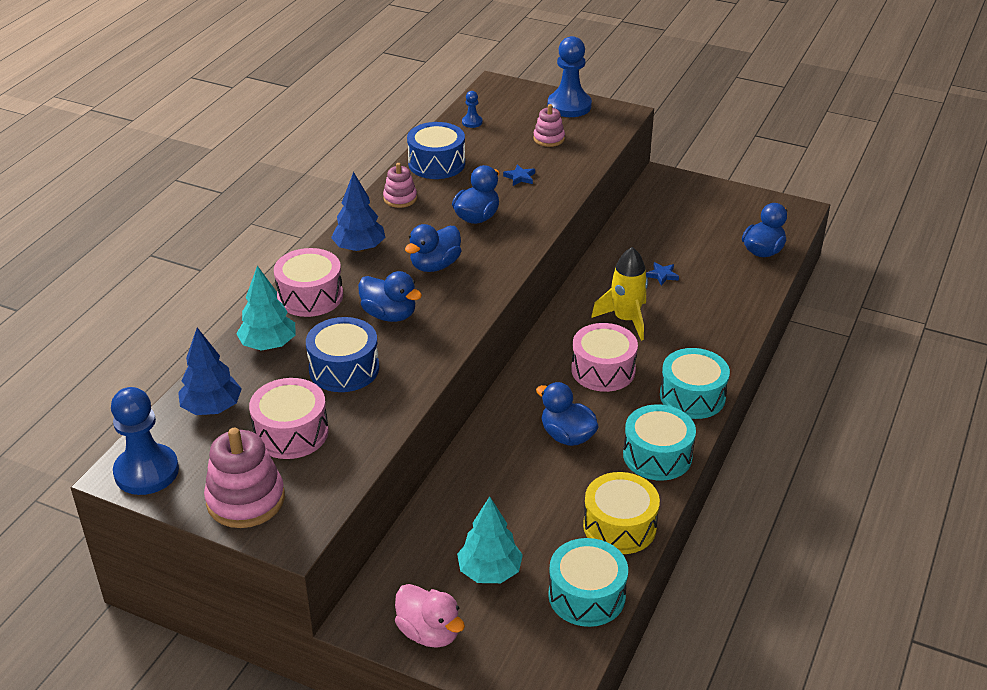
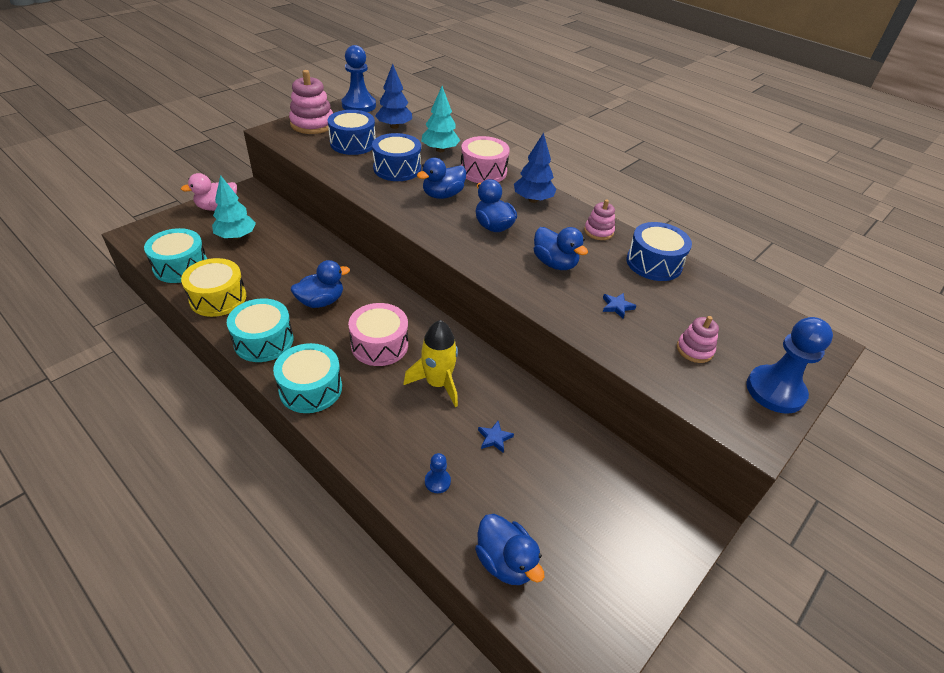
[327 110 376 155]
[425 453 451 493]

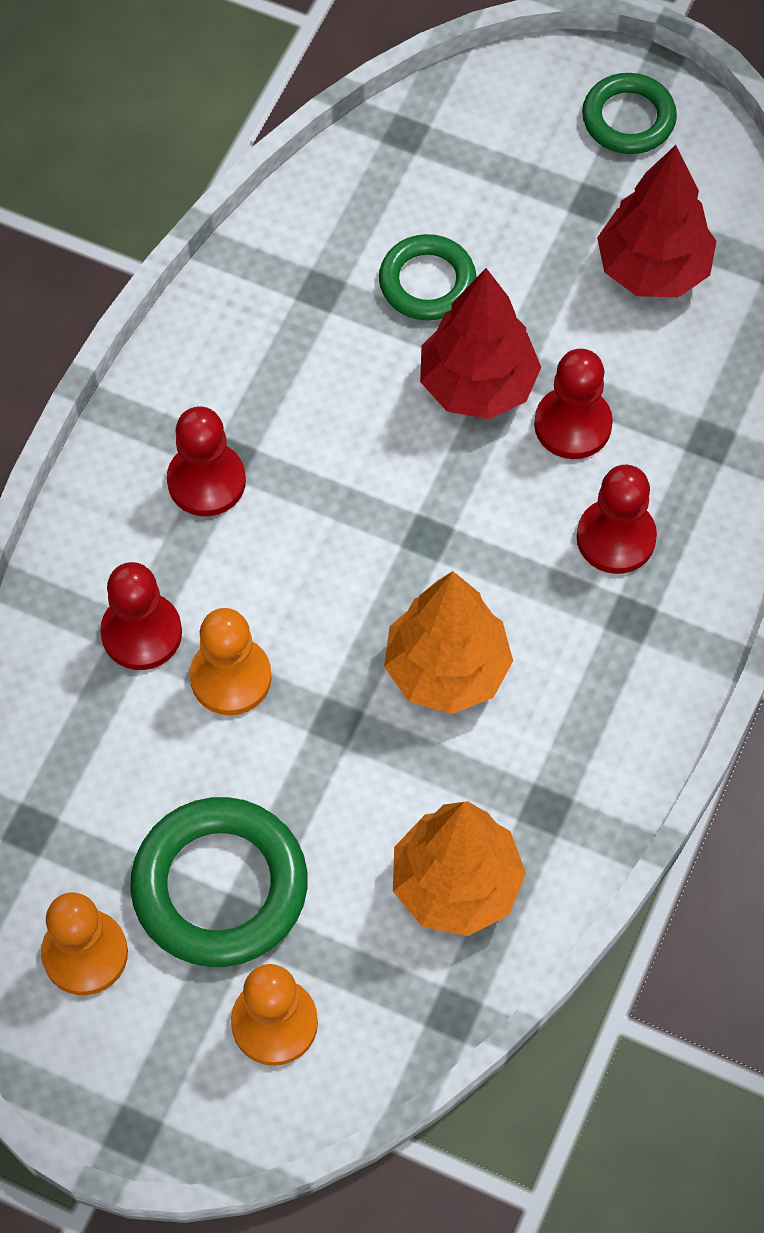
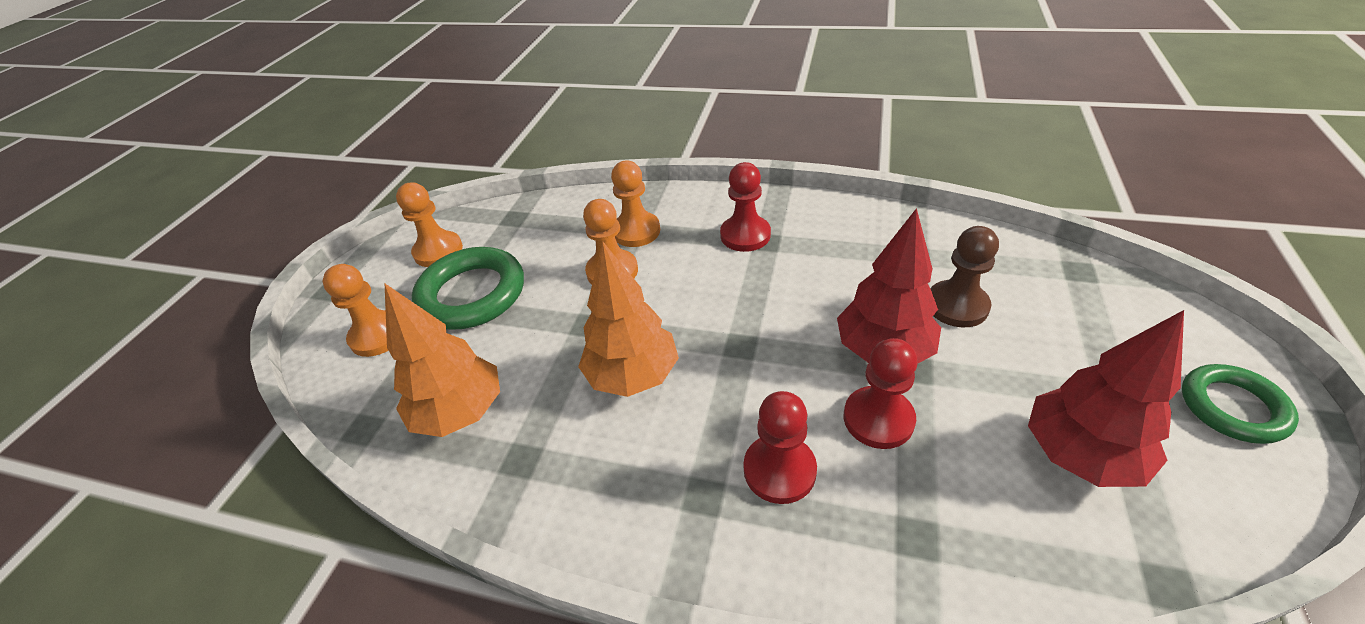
[611 161 660 247]
[930 226 999 327]

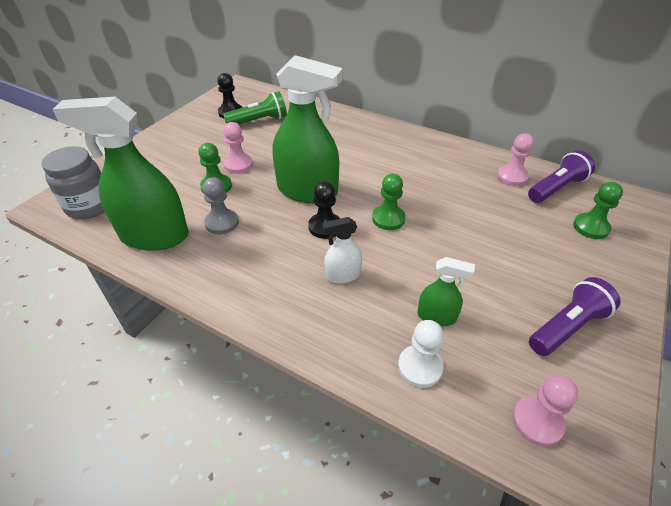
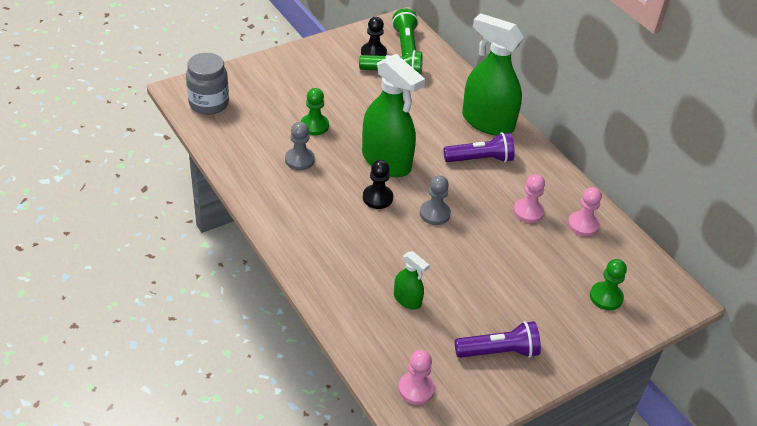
[462 13 524 136]
[513 174 545 223]
[323 217 362 283] (first image)
[420 175 451 225]
[398 320 443 388] (first image)
[444 132 515 163]
[392 8 419 57]

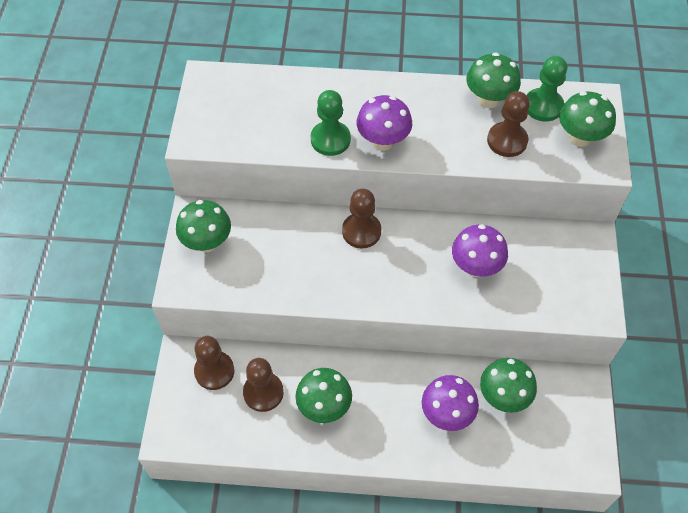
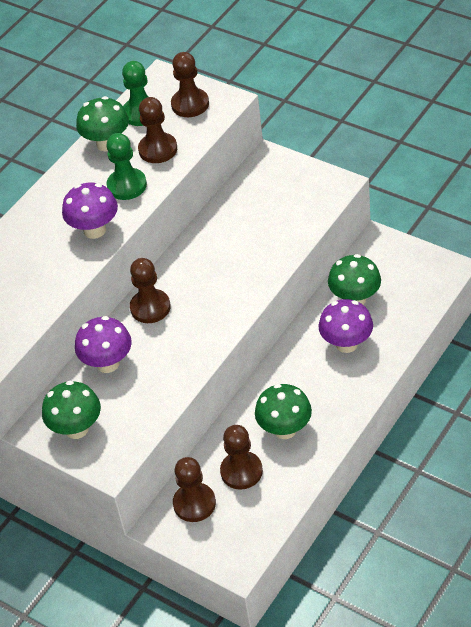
[106 133 147 200]
[75 316 132 373]
[171 52 209 117]

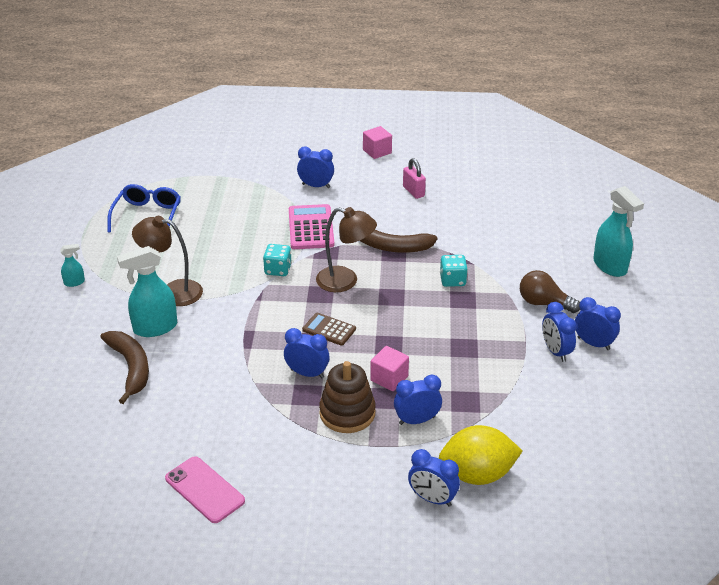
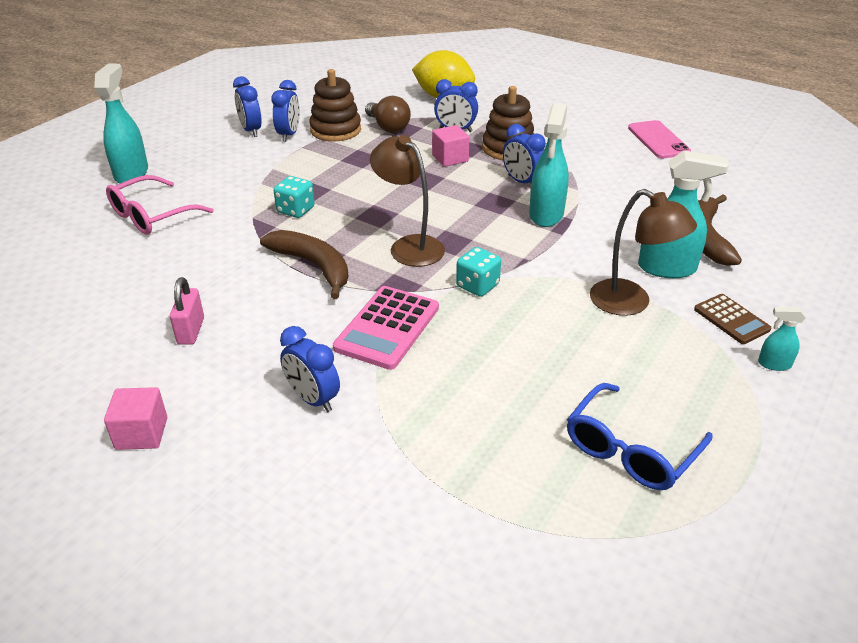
[694 294 772 344]
[408 449 460 507] (first image)
[365 96 411 133]
[106 175 214 235]
[309 69 361 141]
[529 103 569 227]

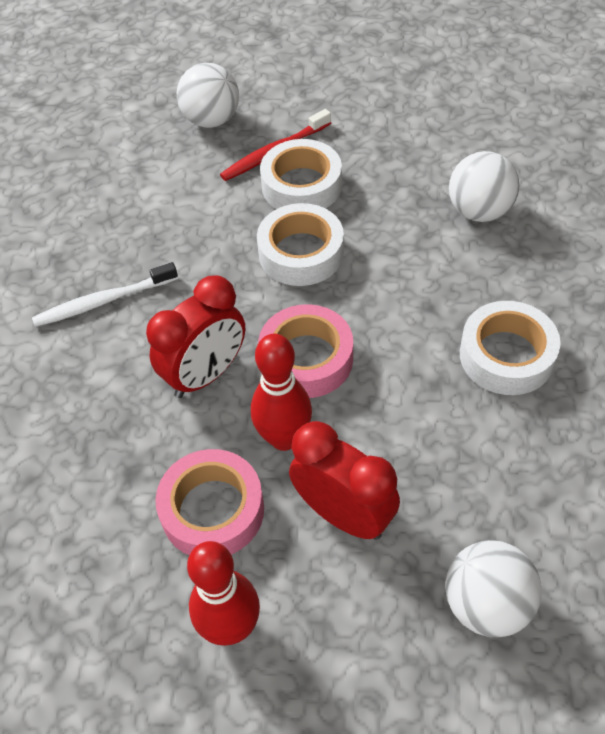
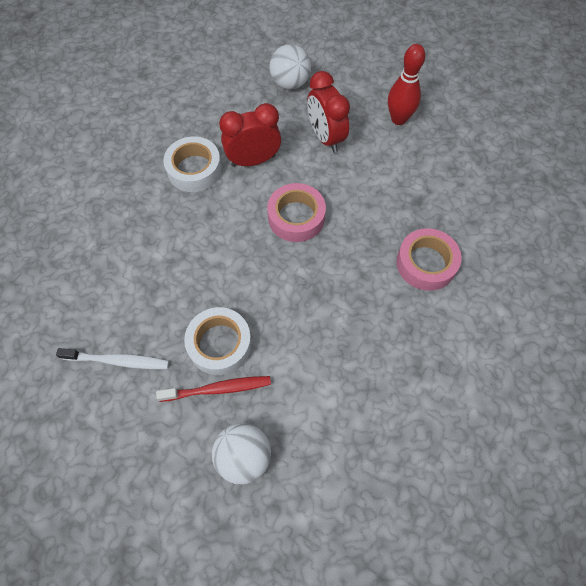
[56 348 169 369]
[219 103 281 167]
[396 228 461 291]
[251 334 312 451] (first image)
[257 203 344 286] (first image)
[449 151 519 222] (first image)

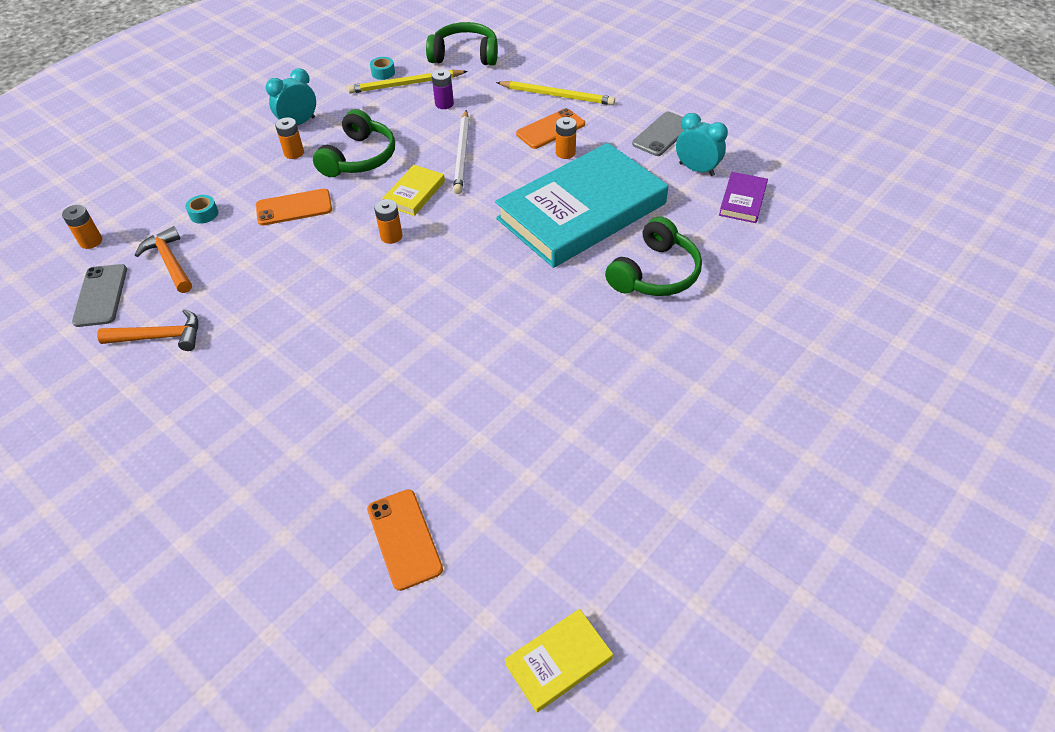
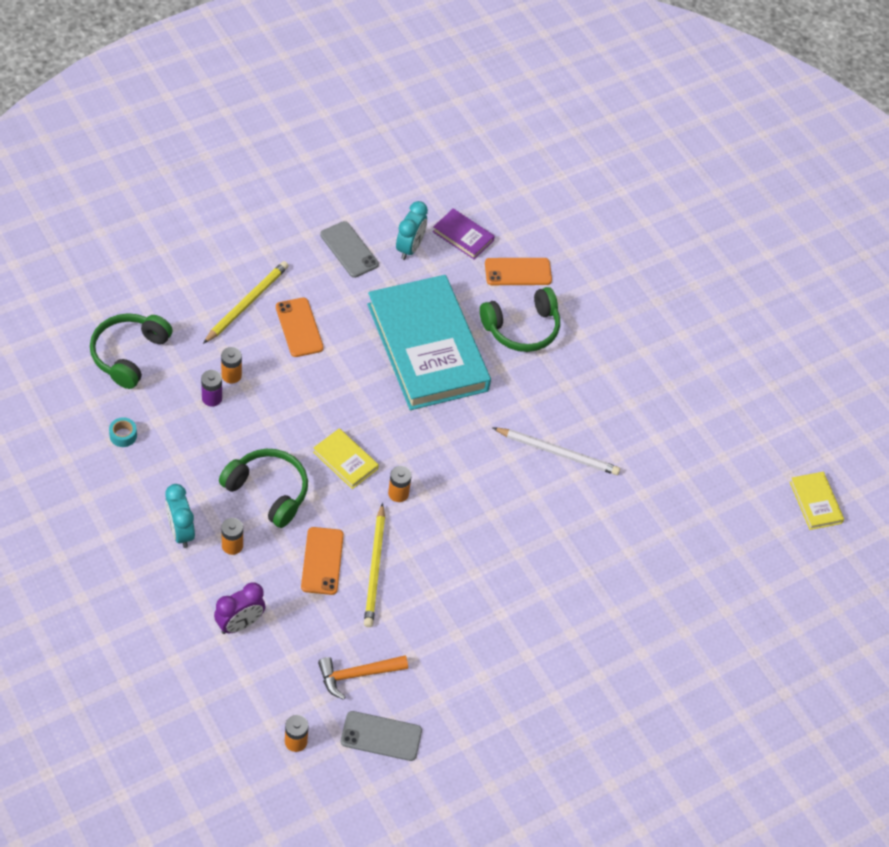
[97 309 198 351] (first image)
[185 195 218 224] (first image)
[364 503 385 627]
[485 258 552 285]
[493 428 620 475]
[221 347 242 384]
[480 287 560 352]
[396 201 428 260]
[214 582 266 634]

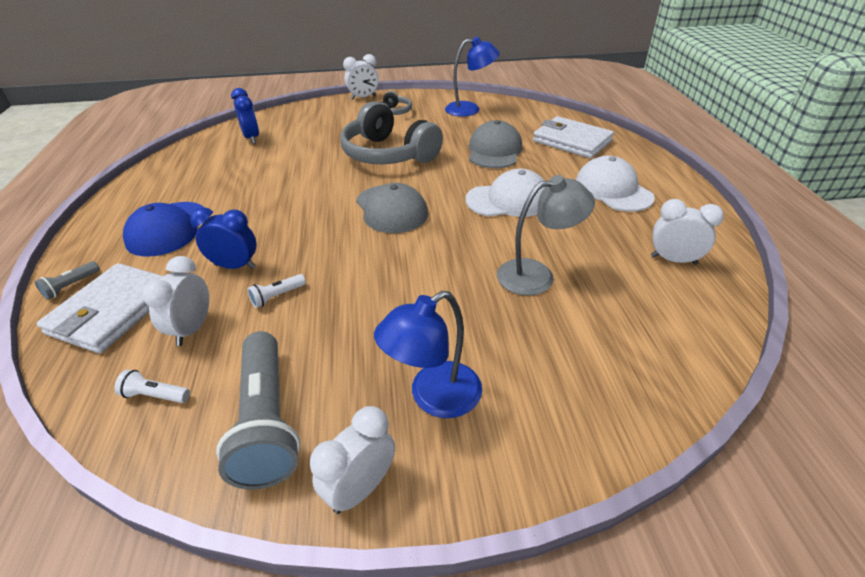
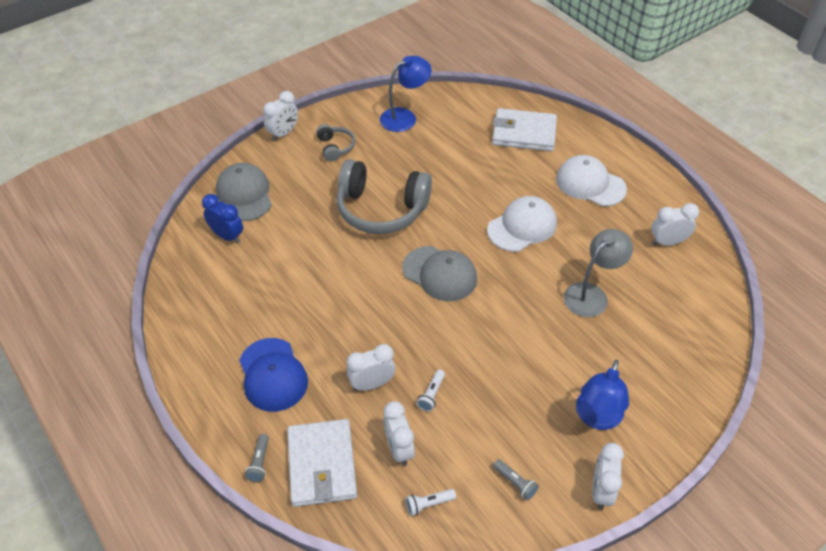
[347 344 395 391]
[493 459 539 501]
[216 163 272 221]

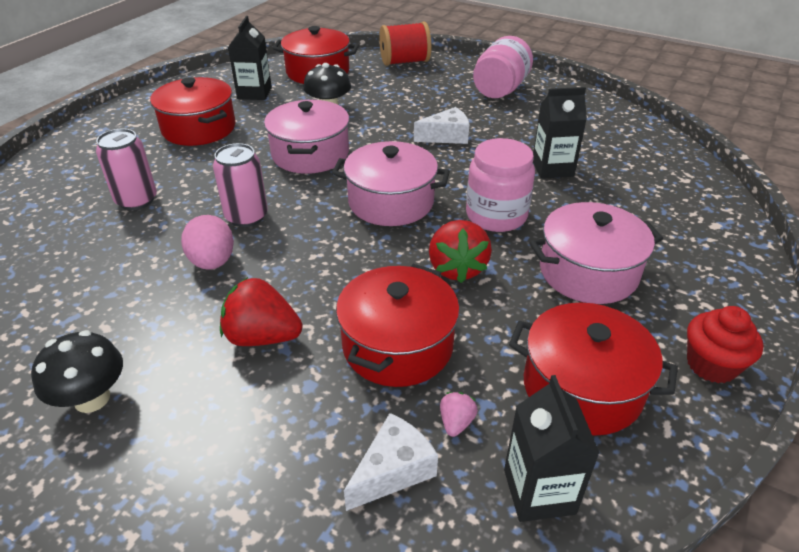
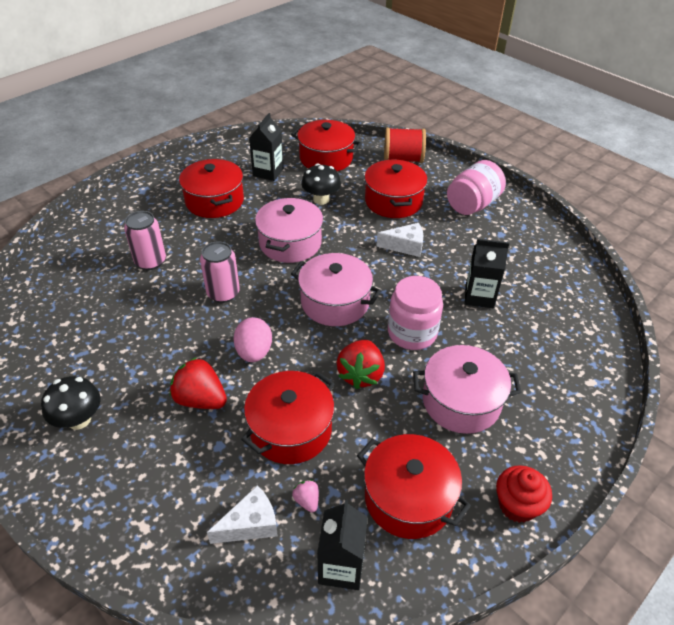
[234 317 272 362]
[292 480 319 513]
[364 159 428 218]

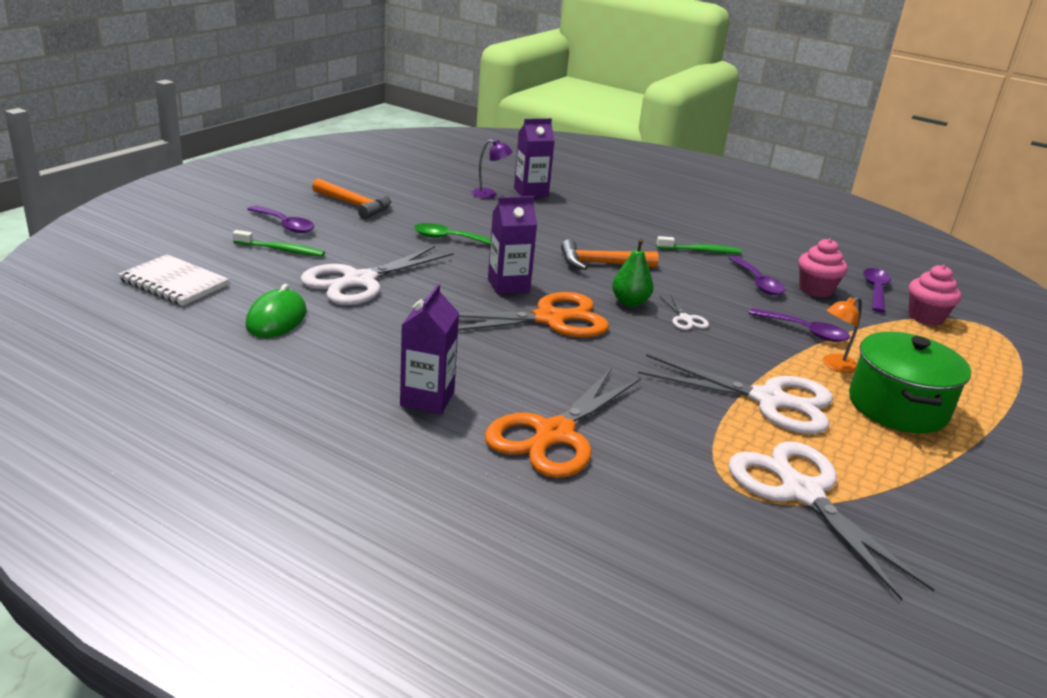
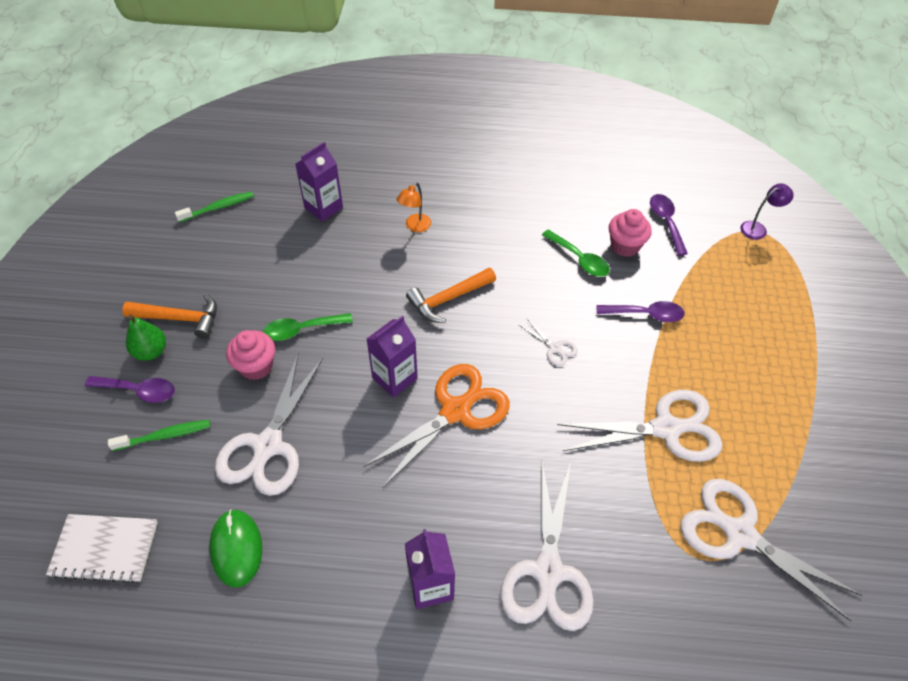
[741 183 794 240]
[500 458 594 631]
[126 314 166 361]
[175 191 254 223]
[542 230 610 277]
[397 182 431 232]
[849 332 971 433] (first image)
[226 330 275 380]

